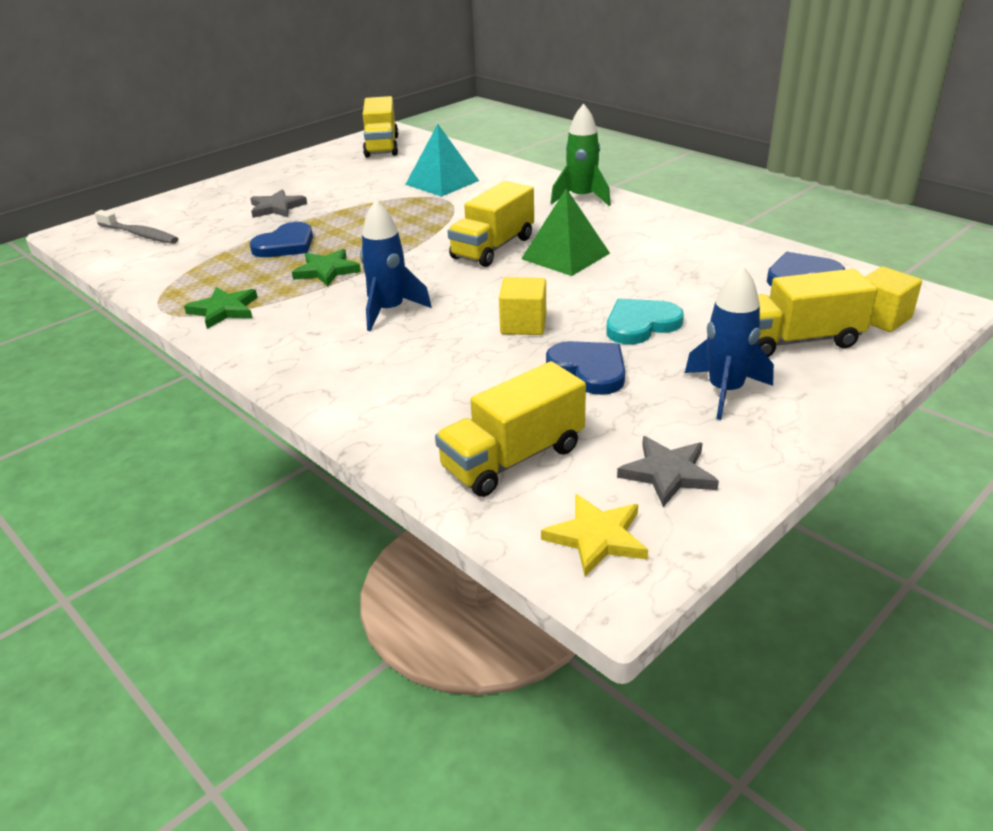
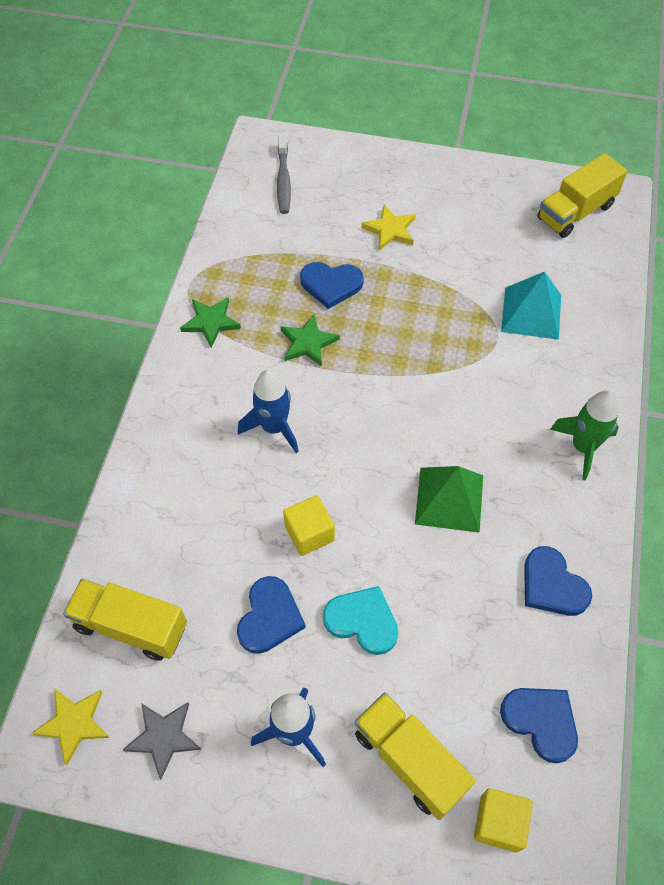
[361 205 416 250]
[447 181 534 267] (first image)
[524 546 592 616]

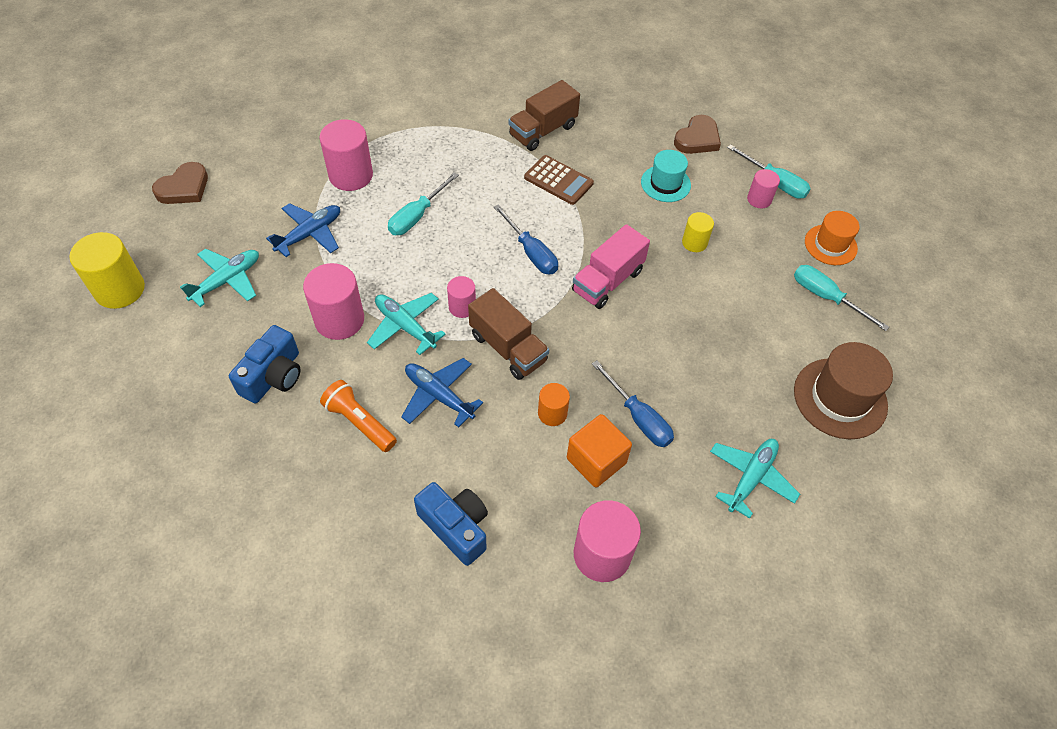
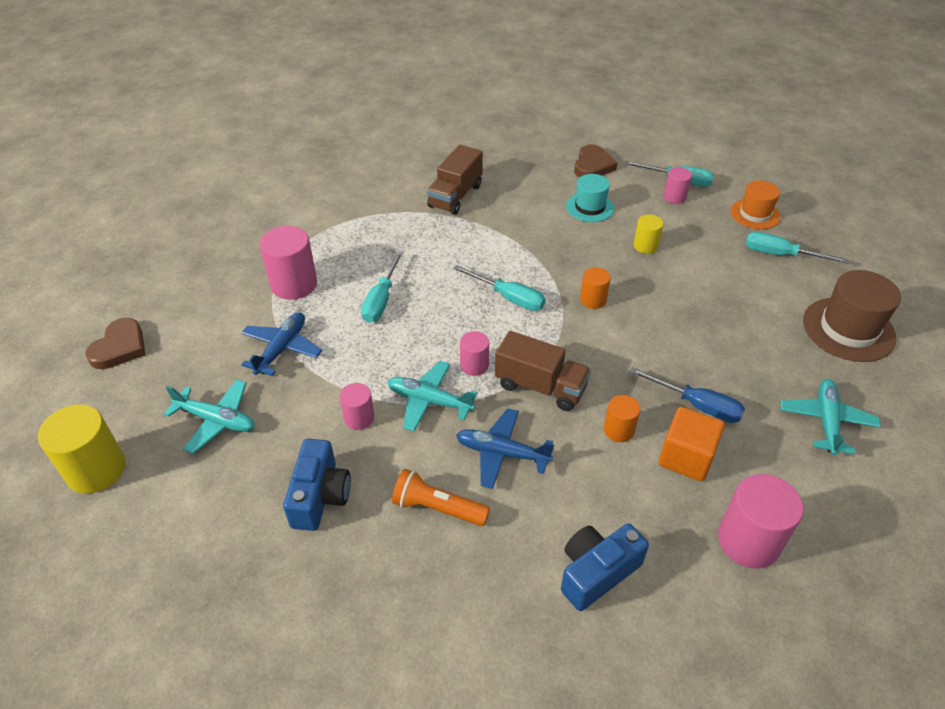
[164 379 255 454]
[339 383 374 430]
[561 523 649 611]
[453 265 546 311]
[524 155 594 205] (first image)
[580 267 611 309]

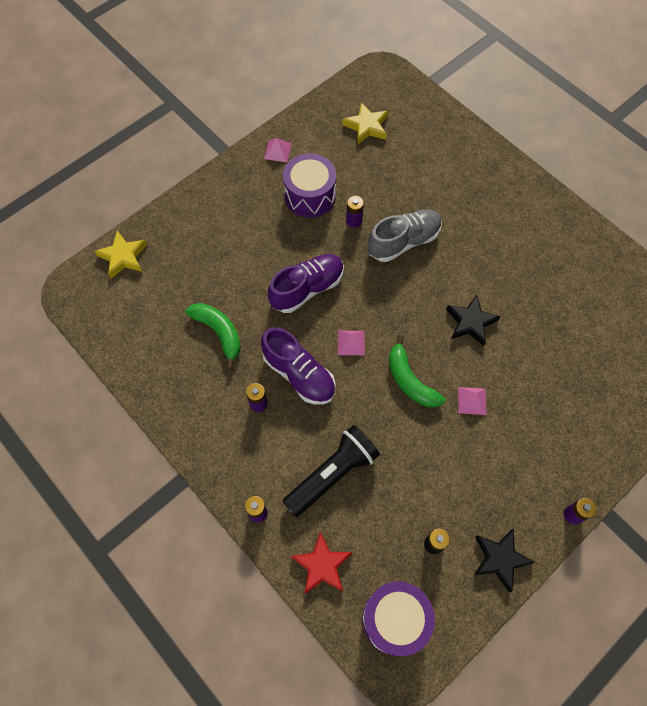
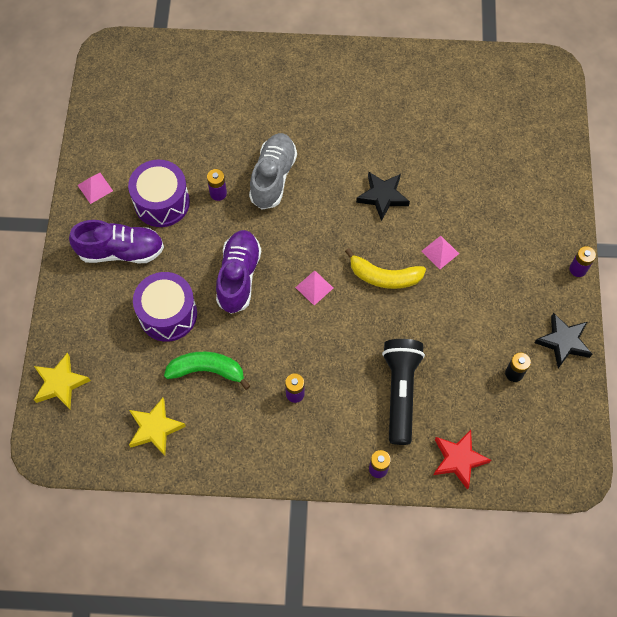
[69 220 164 263]
[129 398 186 456]
[133 272 197 342]
[345 248 426 289]

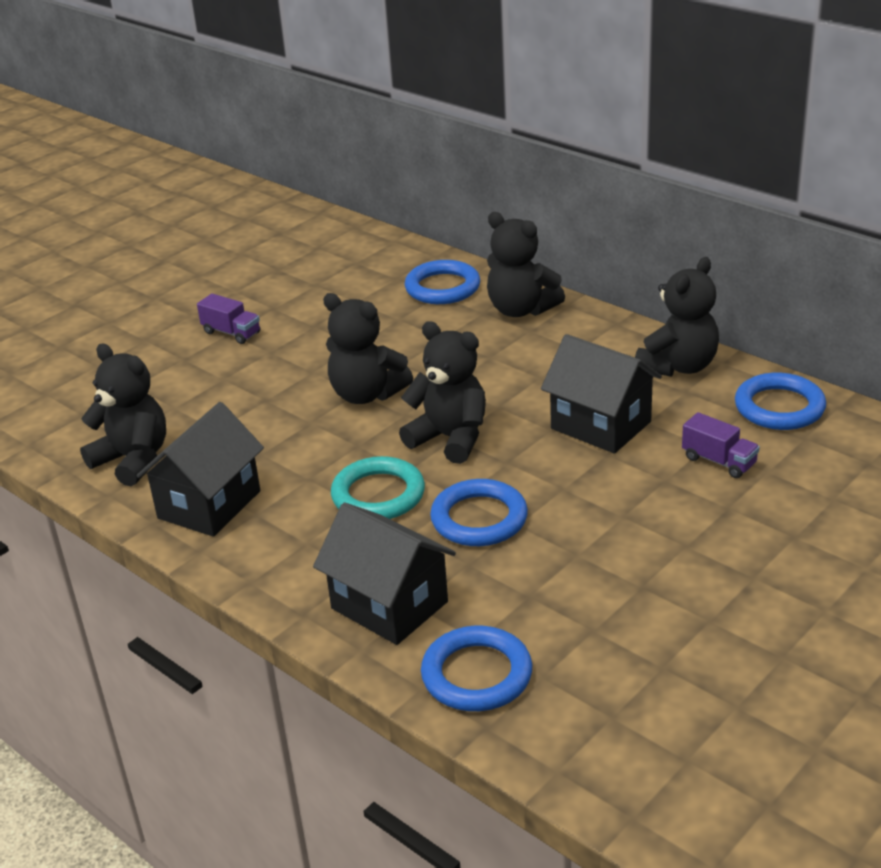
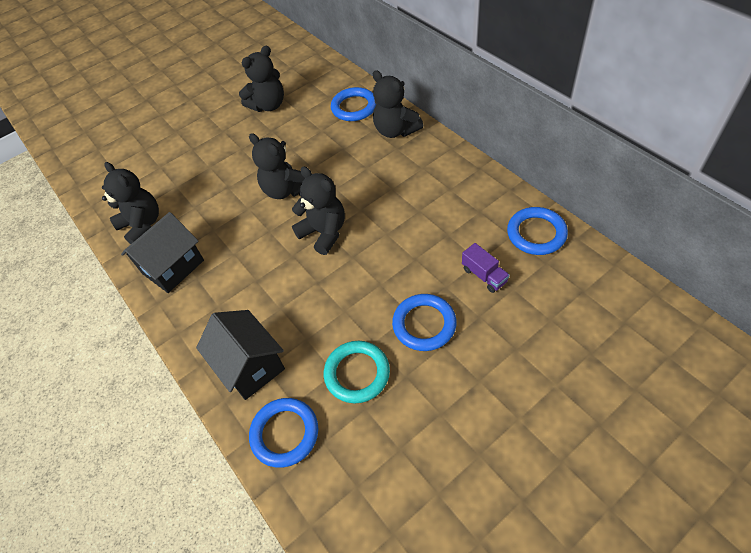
[197 293 260 344] (first image)
[324 341 390 403]
[392 294 457 351]
[541 334 662 454] (first image)
[239 45 284 112]

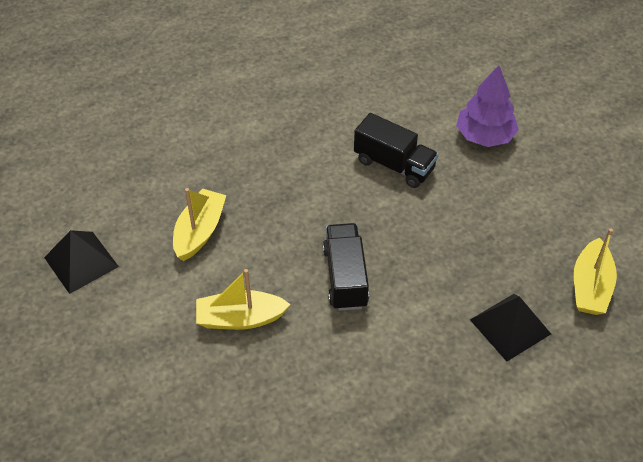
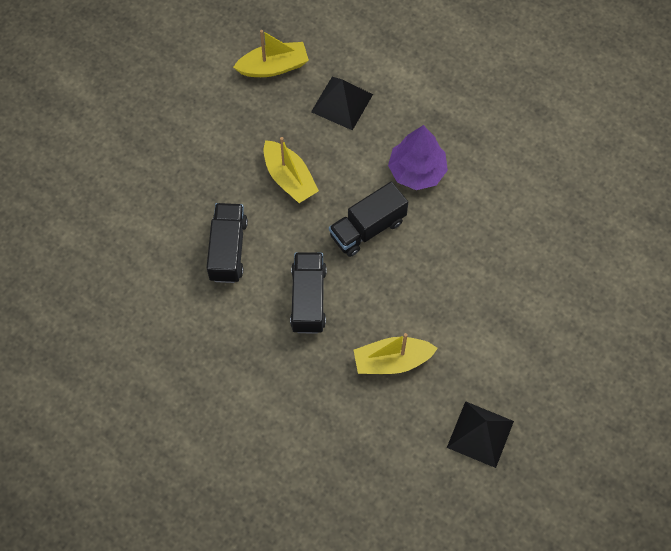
[263 137 319 203]
[388 125 448 190]
[290 252 327 333]

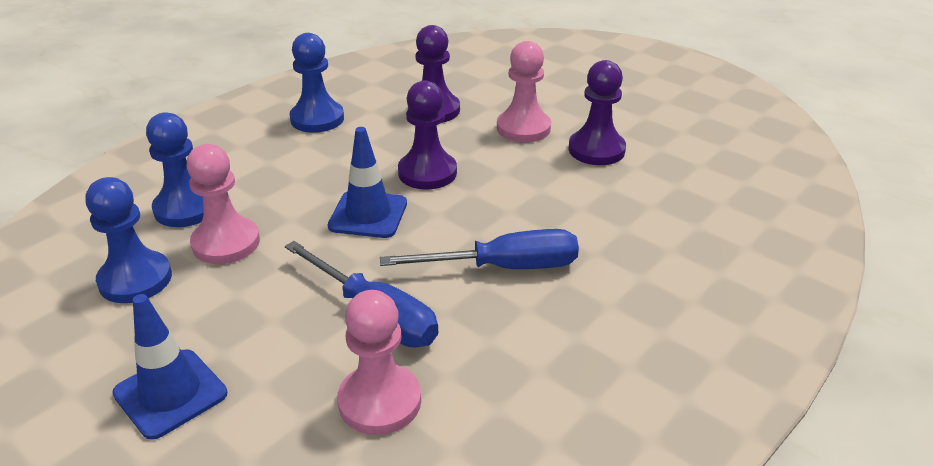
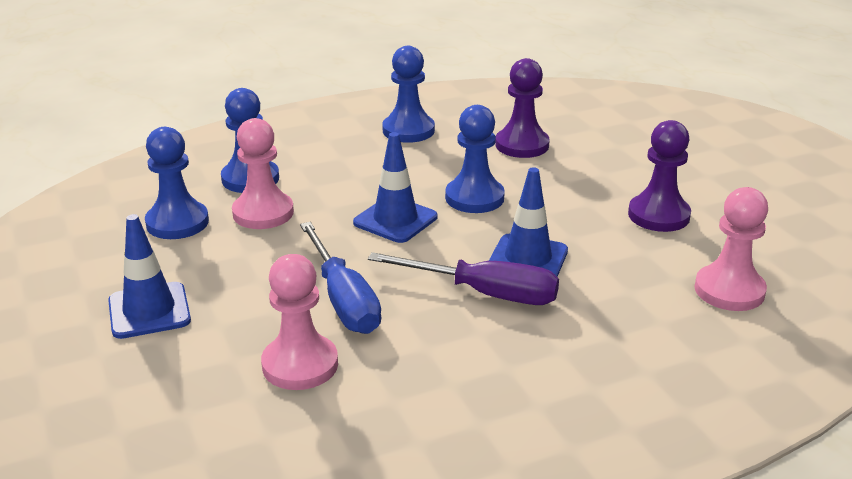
[368 252 559 305]
[445 105 505 213]
[694 187 768 311]
[489 167 568 277]

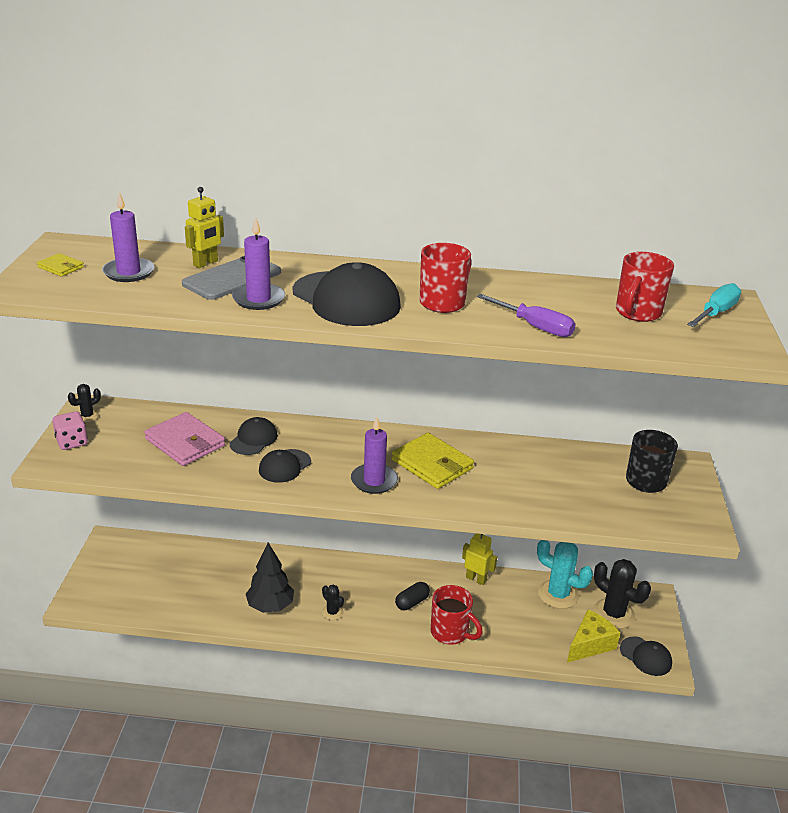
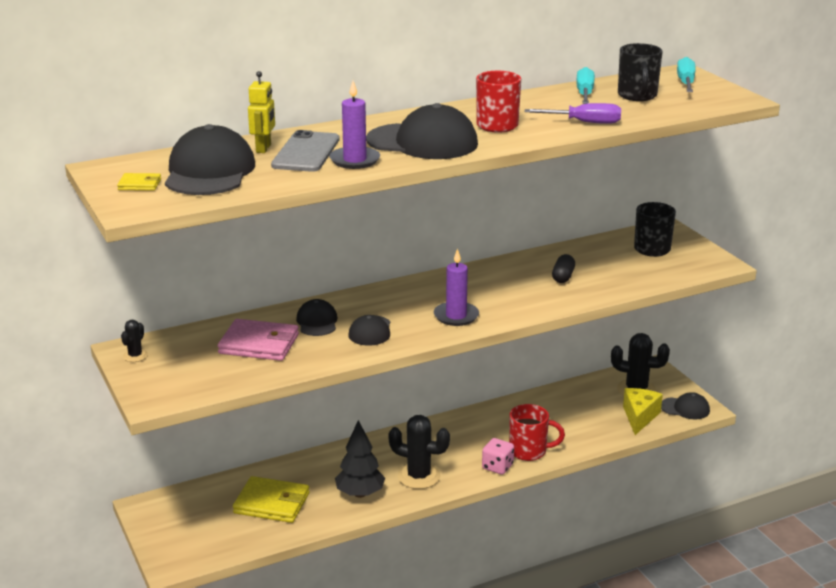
[482 438 514 475]
[165 124 255 195]
[388 415 450 489]
[233 476 309 523]
[552 254 575 283]
[462 533 497 585] (first image)
[537 540 593 609] (first image)
[618 43 663 101]
[576 67 595 104]

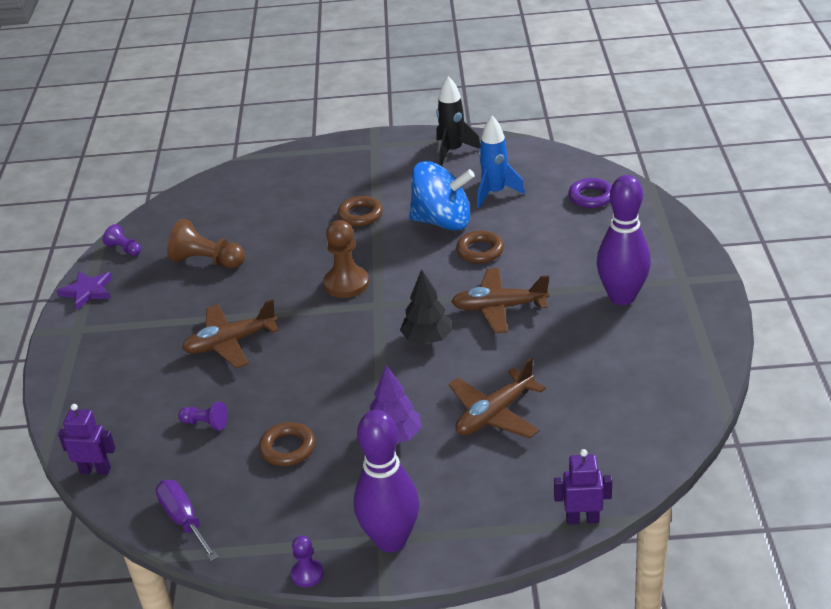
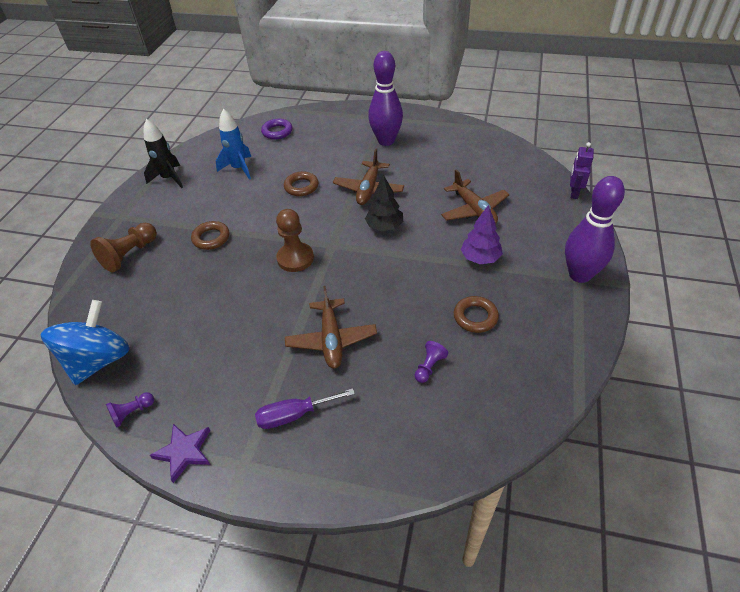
[58 404 116 475] (first image)
[255 388 355 429]
[90 223 157 272]
[291 536 323 587] (first image)
[41 300 130 385]

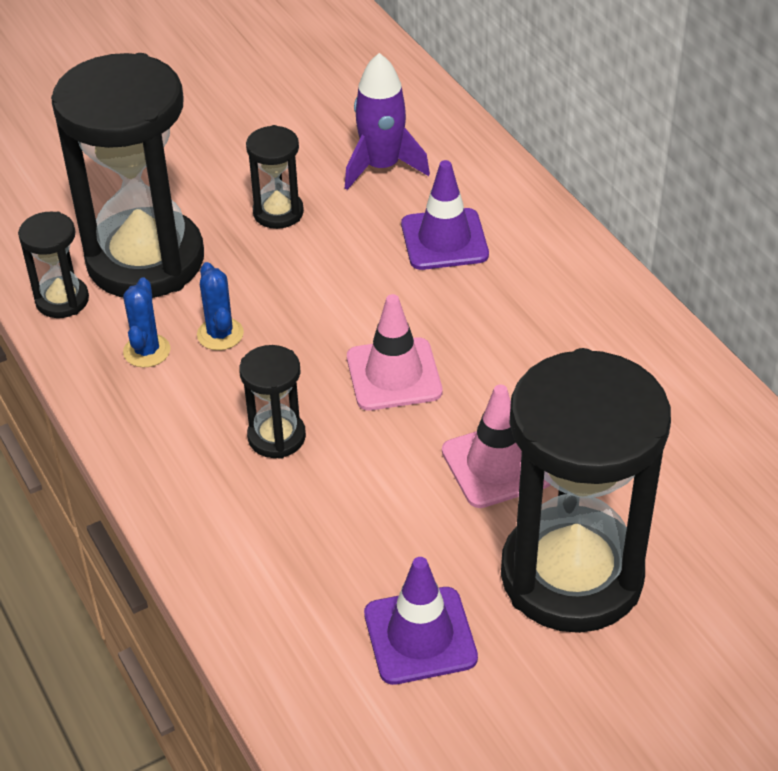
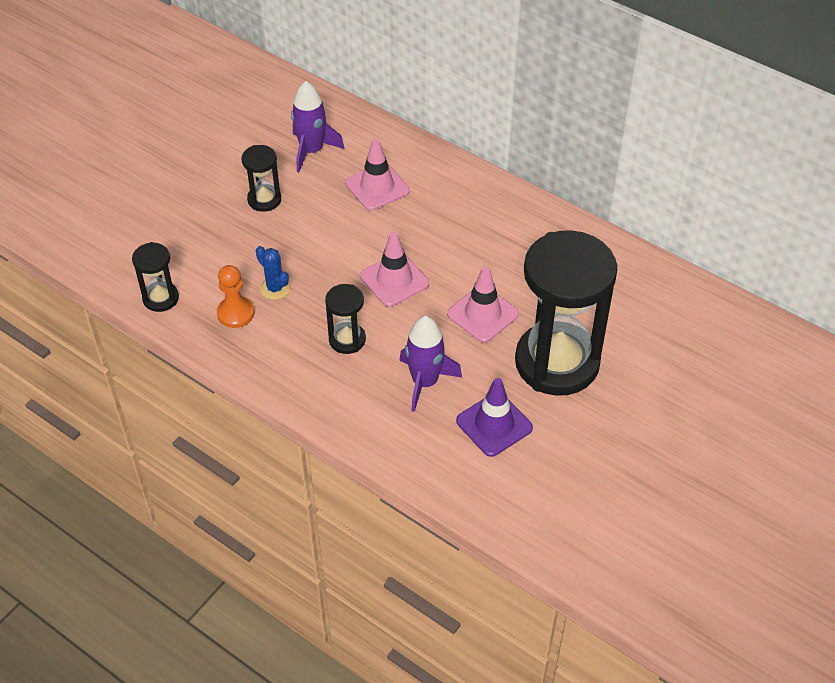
[51 53 204 298] (first image)
[217 265 254 328]
[345 138 410 211]
[399 316 462 412]

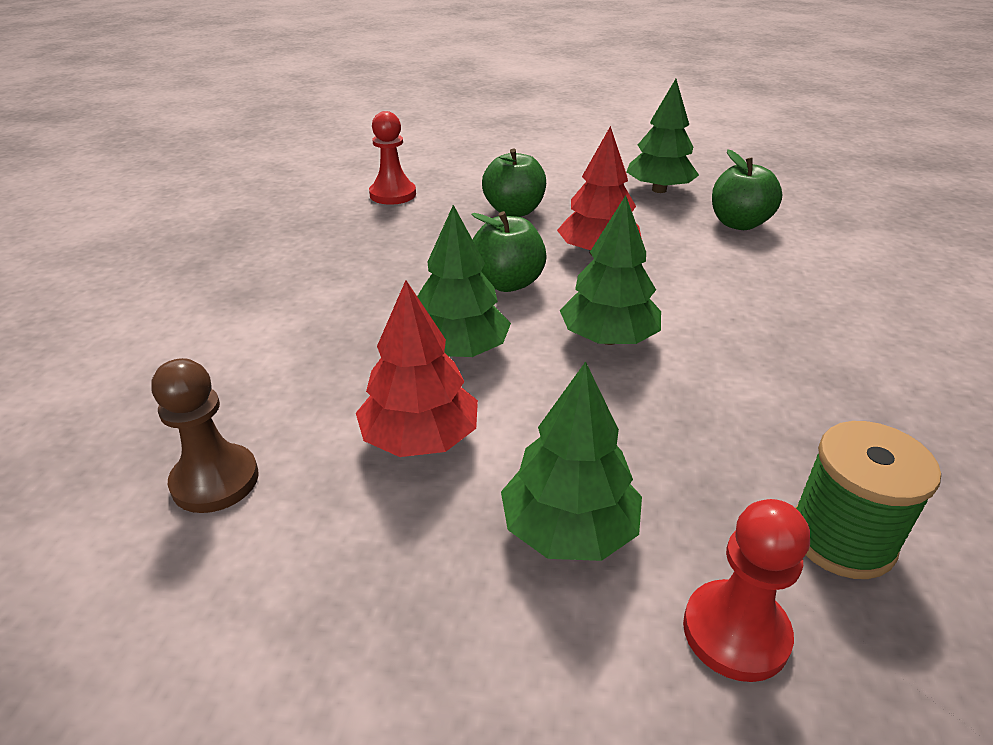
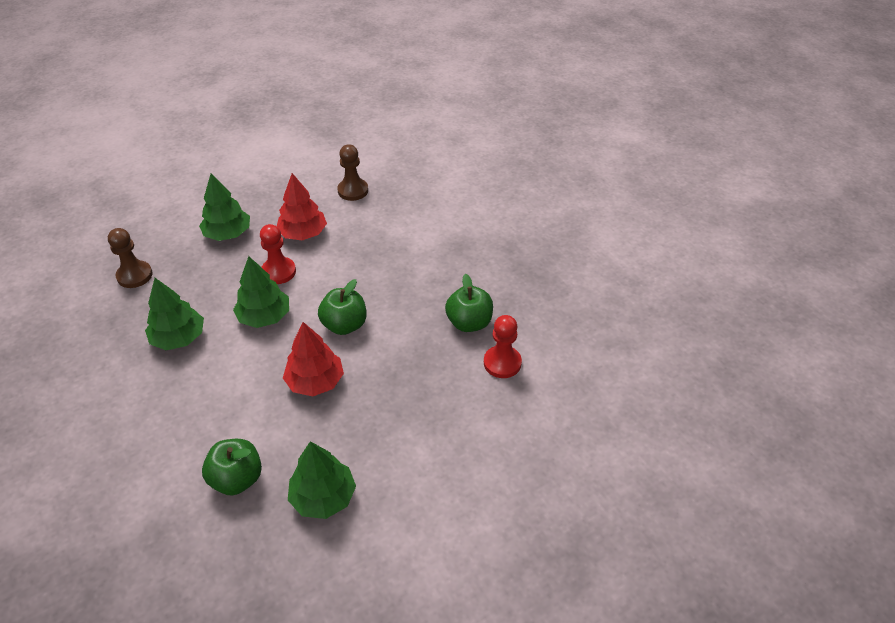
[145 278 204 350]
[445 274 493 332]
[260 224 296 284]
[108 228 153 288]

